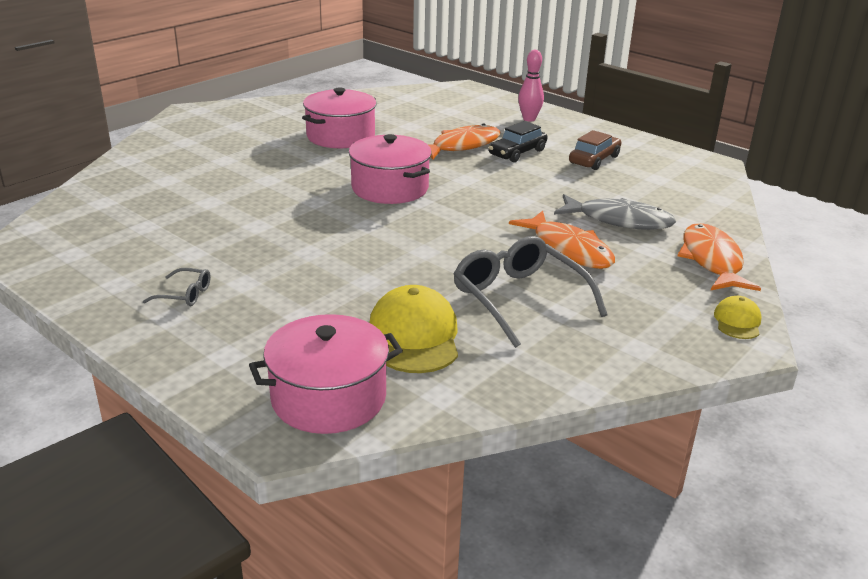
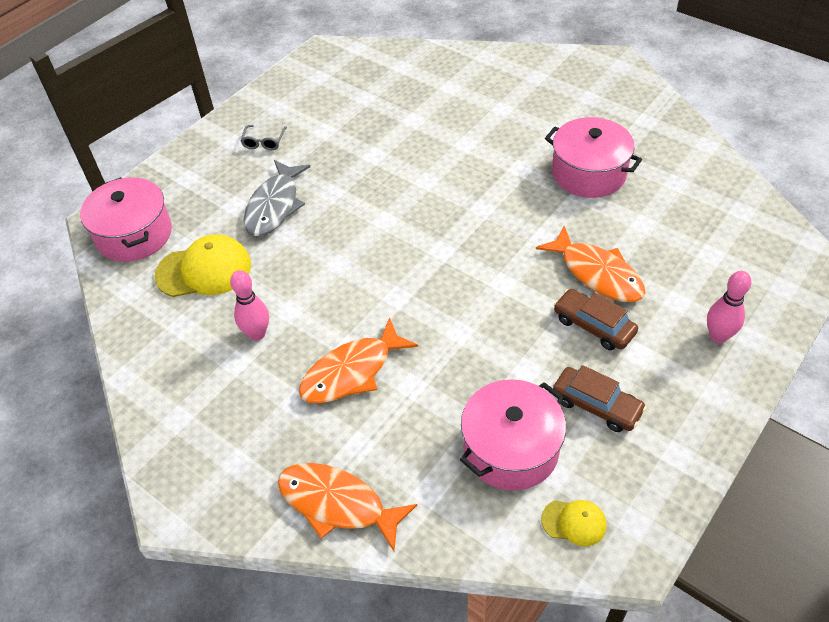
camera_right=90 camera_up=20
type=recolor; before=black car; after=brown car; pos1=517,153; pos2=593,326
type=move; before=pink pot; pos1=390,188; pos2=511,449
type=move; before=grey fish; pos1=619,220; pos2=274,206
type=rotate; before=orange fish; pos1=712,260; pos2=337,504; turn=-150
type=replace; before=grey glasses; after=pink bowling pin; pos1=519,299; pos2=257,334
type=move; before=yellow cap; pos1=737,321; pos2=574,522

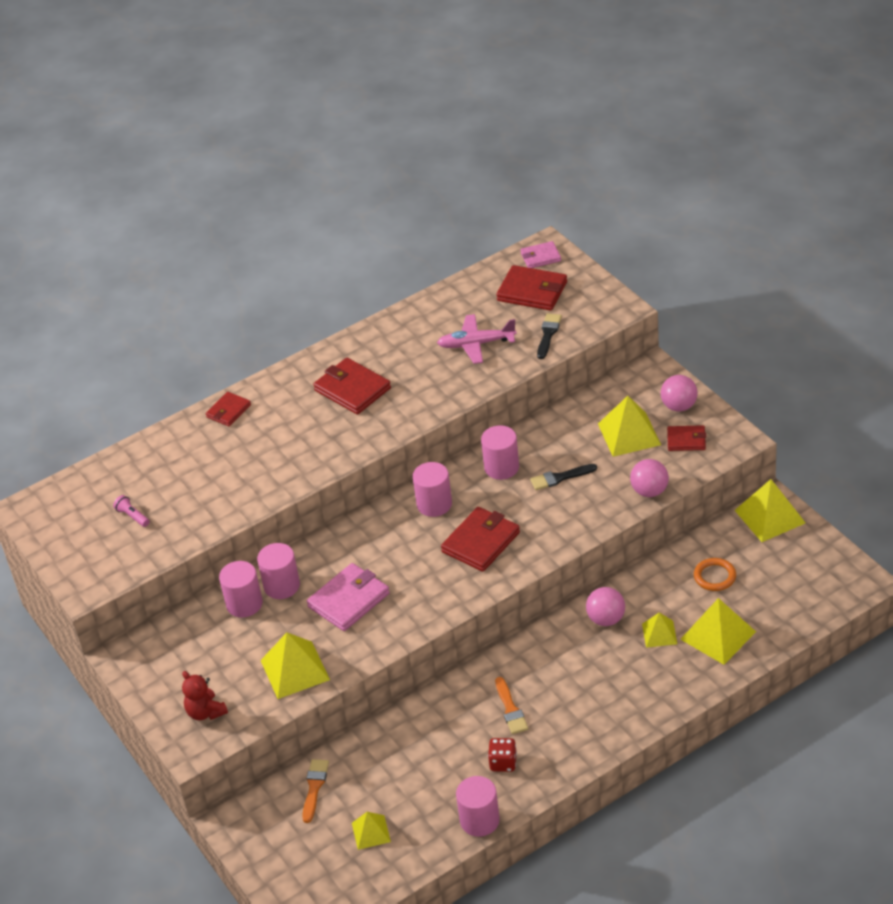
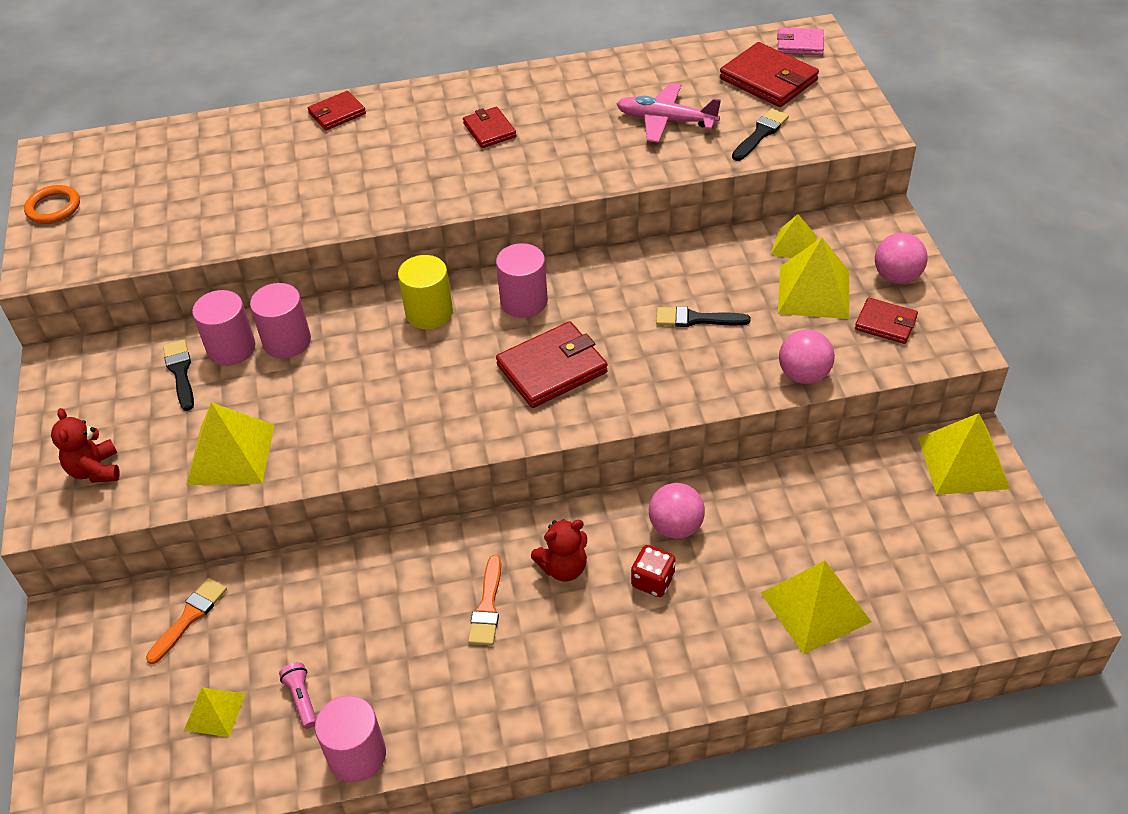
camera_right=20 camera_up=5
type=resize; before=red wallet; pos1=352,389; pos2=489,130; scale=0.6
type=delete; before=pink cylinder; pos1=501,467
type=move; before=pink flashlight; pos1=132,516; pos2=302,699
type=move; before=orange ring; pos1=714,576; pos2=53,207
type=delete; before=pink wallet; pos1=349,600
type=move; before=yellow pyramid; pos1=659,634; pos2=793,245
type=move; before=red dice; pos1=503,763; pos2=653,581
type=insert; after=yellow cylinder; pos2=429,313
type=insert; after=black brush; pos2=180,372
type=insert; after=red teddy bear; pos2=563,568

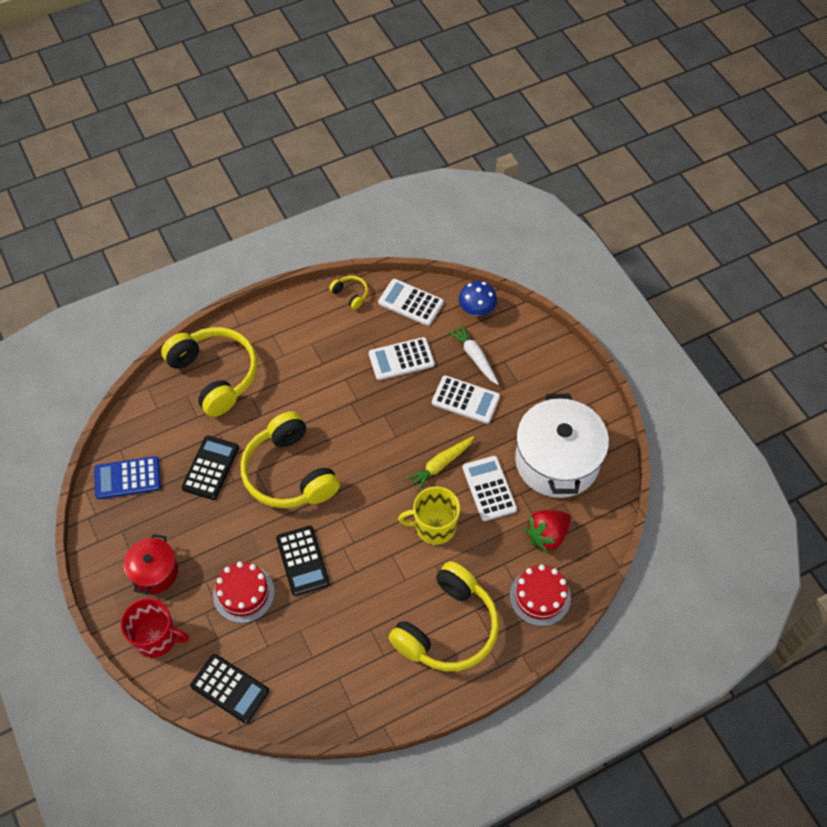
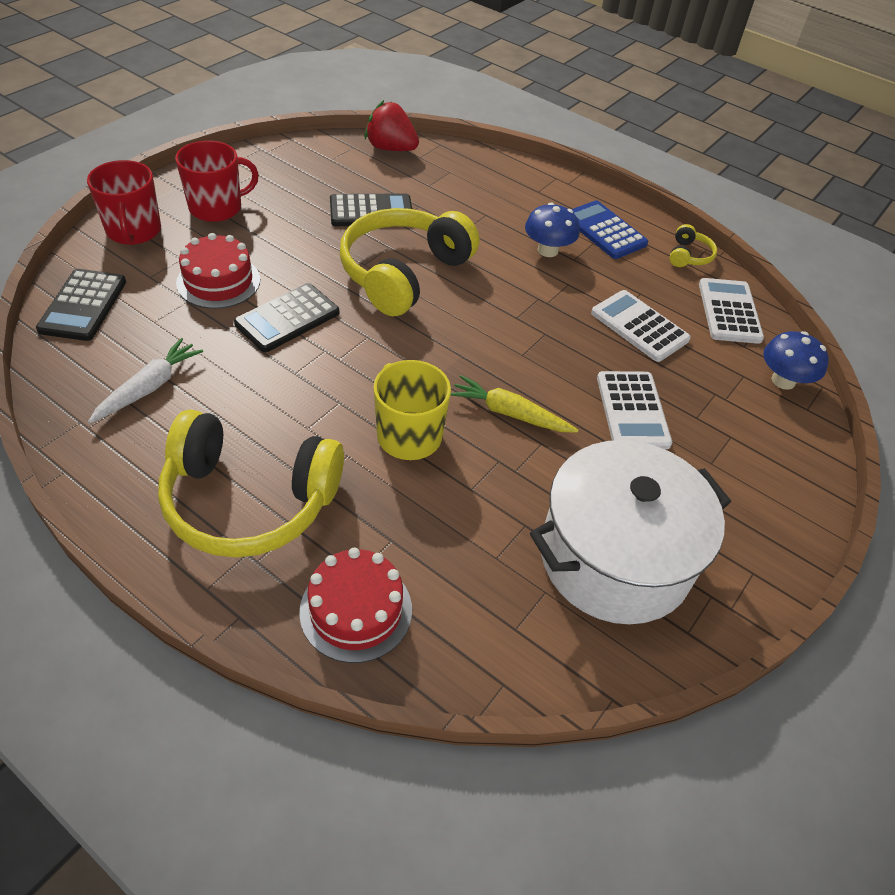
camera_right=60 camera_up=-10
type=move; before=white carrot; pos1=475,357; pos2=149,387
type=delete; before=yellow headphones; pos1=215,375
type=move; before=blue calculator; pos1=127,478; pos2=604,231
type=delete; before=white calculator; pos1=489,488
type=move; before=red strawberry; pos1=547,535; pos2=391,148
type=replace; before=red pot; after=red mug; pos1=154,572; pos2=217,207
type=insert; after=blue mushroom; pos2=547,250

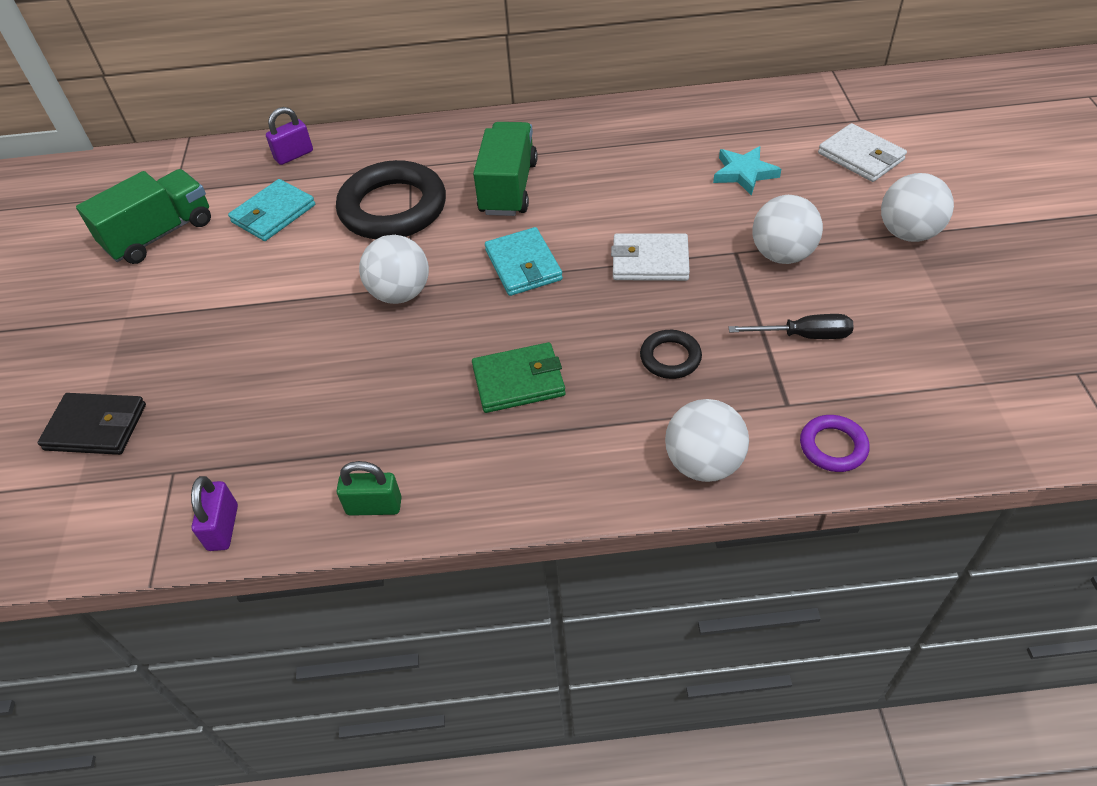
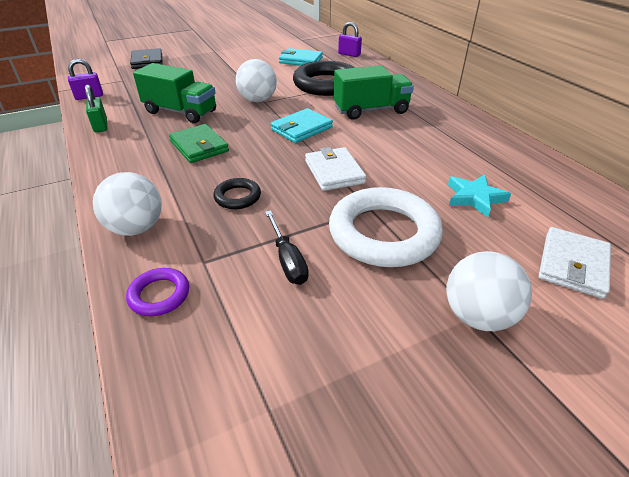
camera_right=65 camera_up=-10
type=move; before=green truck; pos1=160,234; pos2=180,112
type=replace; before=white ball; after=white ring; pos1=782,254; pos2=383,233

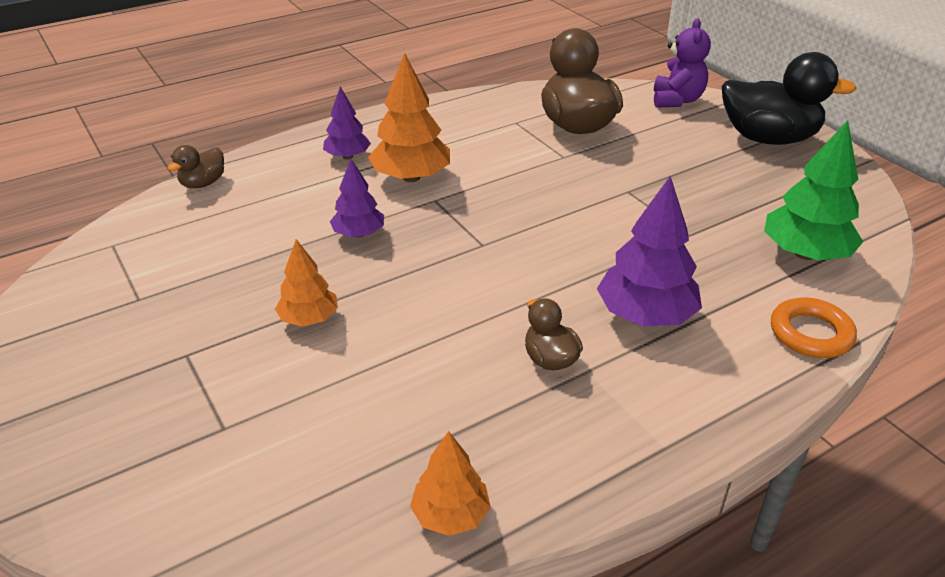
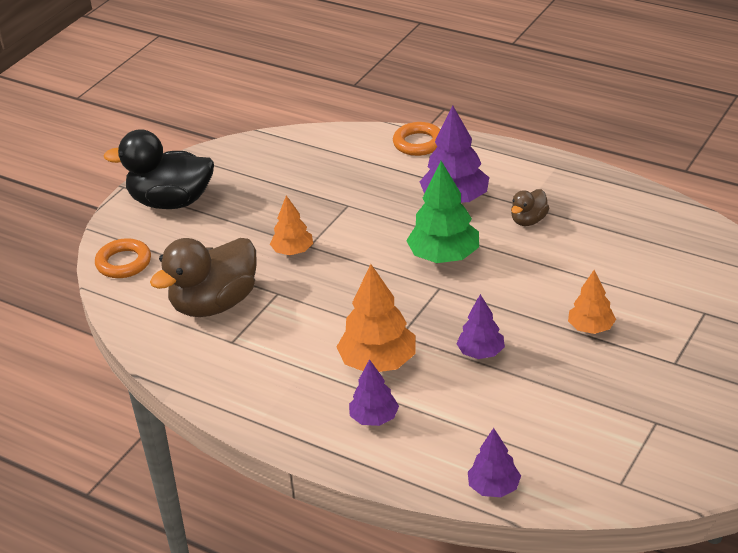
camera_right=-115 camera_up=0
type=replace; before=purple teddy bear; after=orange ring; pos1=676,100; pos2=124,263
type=rotate; before=black duck; pos1=768,138; pos2=171,202; turn=-75
type=move; before=green tree; pos1=805,254; pos2=444,256
type=replace; before=brown duck; after=purple tree; pos1=203,183; pos2=493,488
type=move; before=orange tree; pos1=450,514; pos2=293,251

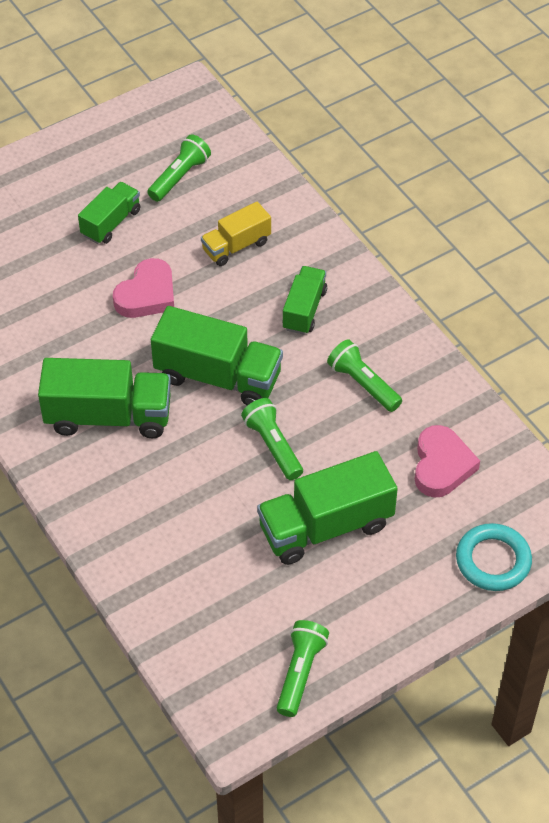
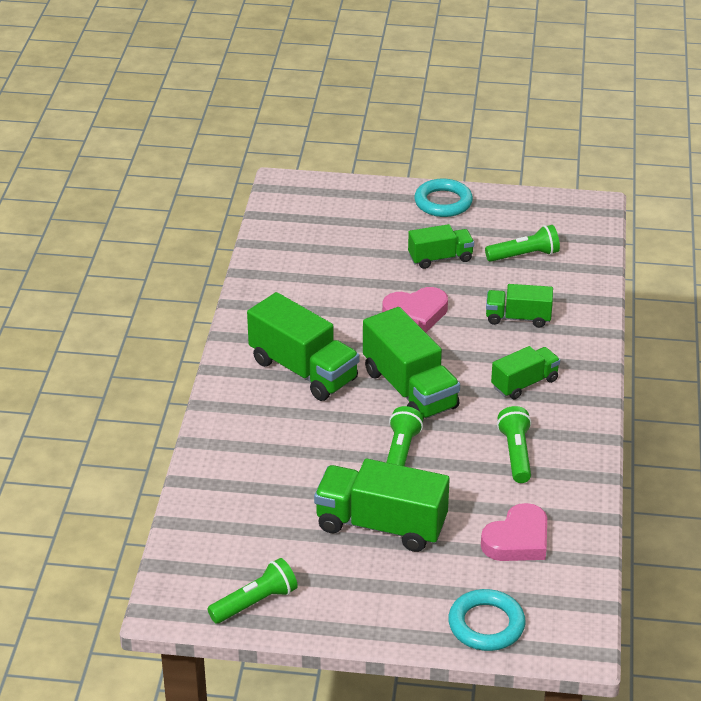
camera_right=40 camera_up=-15
type=recolor; before=yellow truck; after=green truck; pos1=236,246; pos2=518,318
type=insert; after=turquoise ring; pos2=443,202

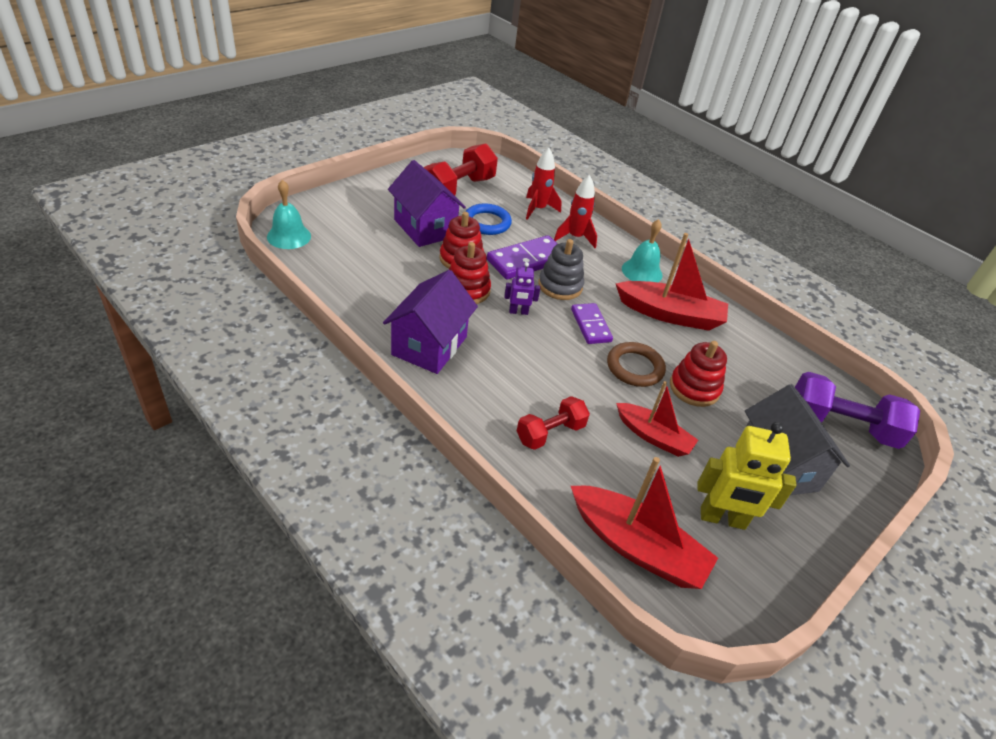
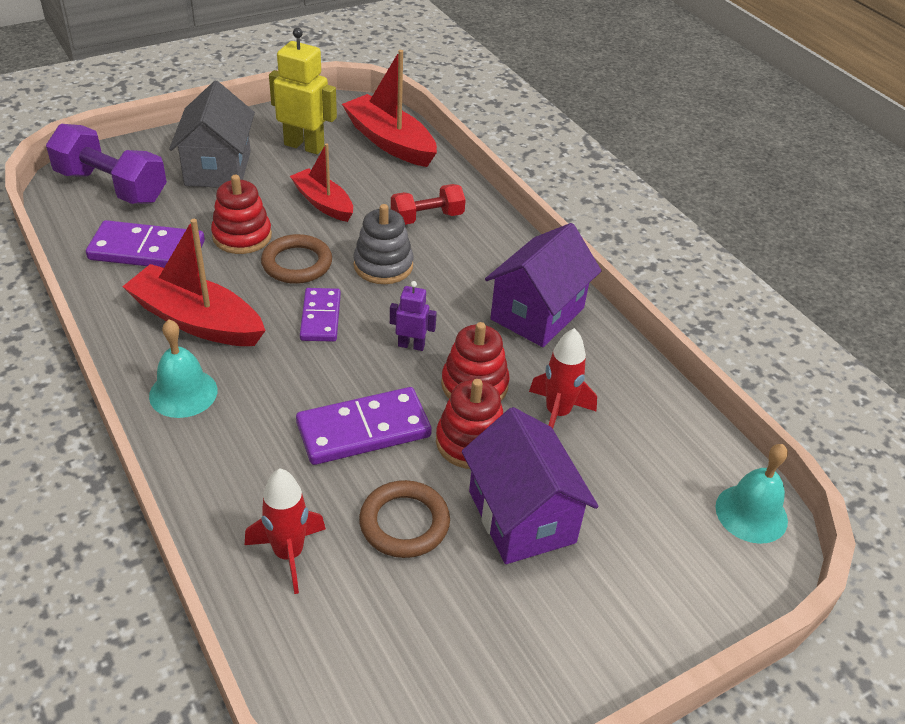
camera_right=-165 camera_up=0
type=delete; before=red dumbbell; pos1=458,189
type=move; before=red rocket; pos1=575,237; pos2=557,414
type=recolor; before=blue ring; after=brown ring; pos1=487,222; pos2=404,523
type=move; before=grey stacking toy; pos1=560,286; pos2=383,265
type=insert; after=purple domino; pos2=147,250

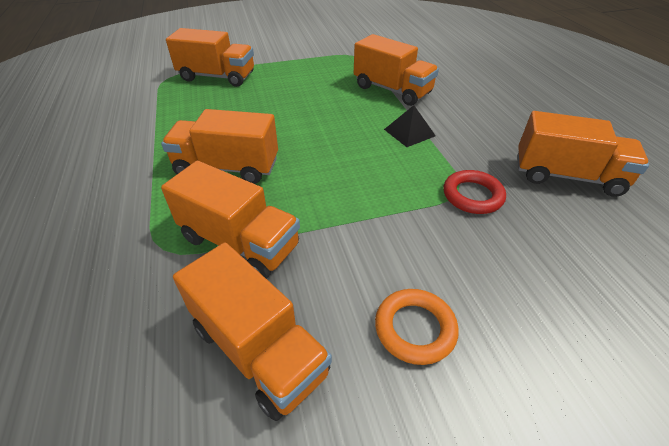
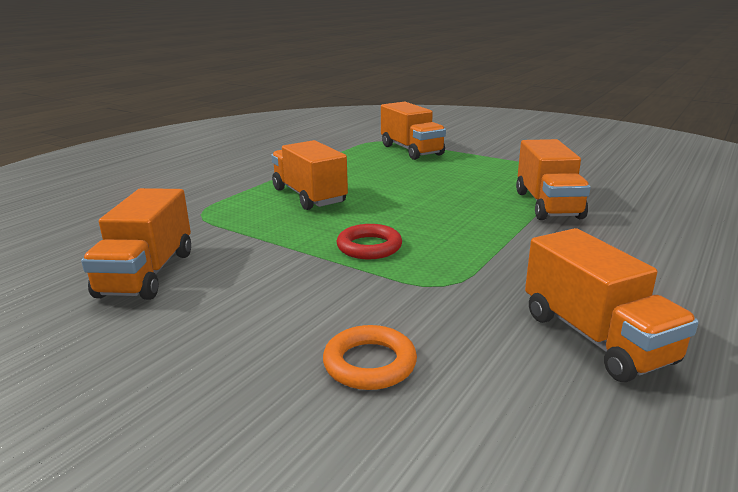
camera_right=50 camera_up=-20
type=delete; before=black pyramid; pos1=409,132
type=delete; before=orange truck; pos1=239,242
type=move; before=red ring; pos1=472,196; pos2=369,247
type=move; before=orange ring; pos1=415,329; pos2=369,363

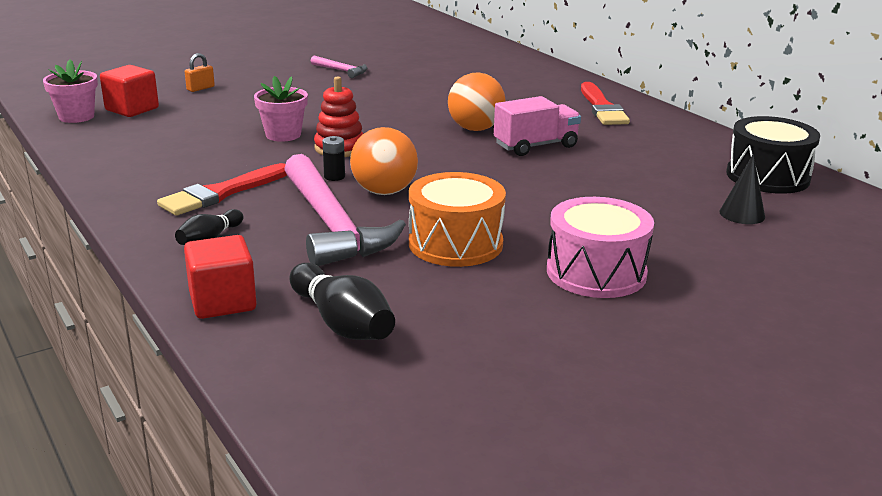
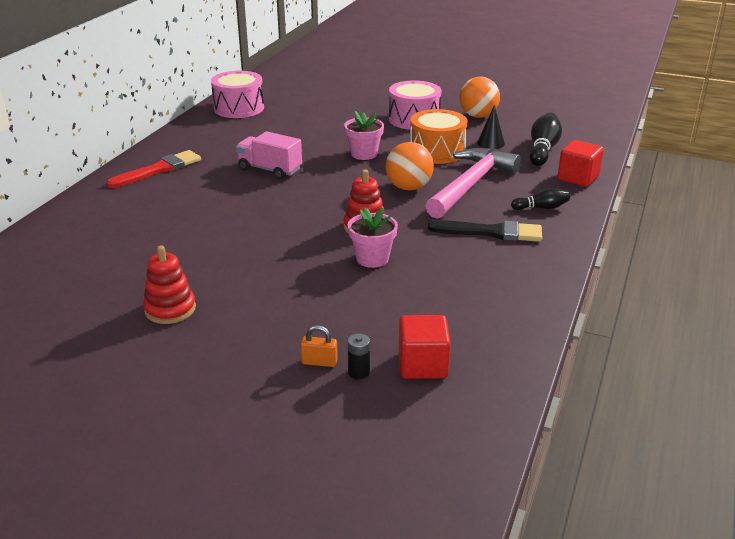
camera_right=-125 camera_up=5
type=replace; before=pink hammer; after=red stacking toy; pos1=341,71; pos2=170,309
type=move; before=pink flower pot; pos1=76,117; pos2=364,154
type=move; before=orange ball; pos1=475,129; pos2=478,116
type=recolor; before=black drum; after=pink drum; pos1=767,176; pos2=239,108
type=move; before=black battery; pos1=334,177; pos2=359,372
type=move; before=black cone; pos1=742,214; pos2=491,143
type=recolor; before=red brush; after=black brush; pos1=222,193; pos2=491,232

